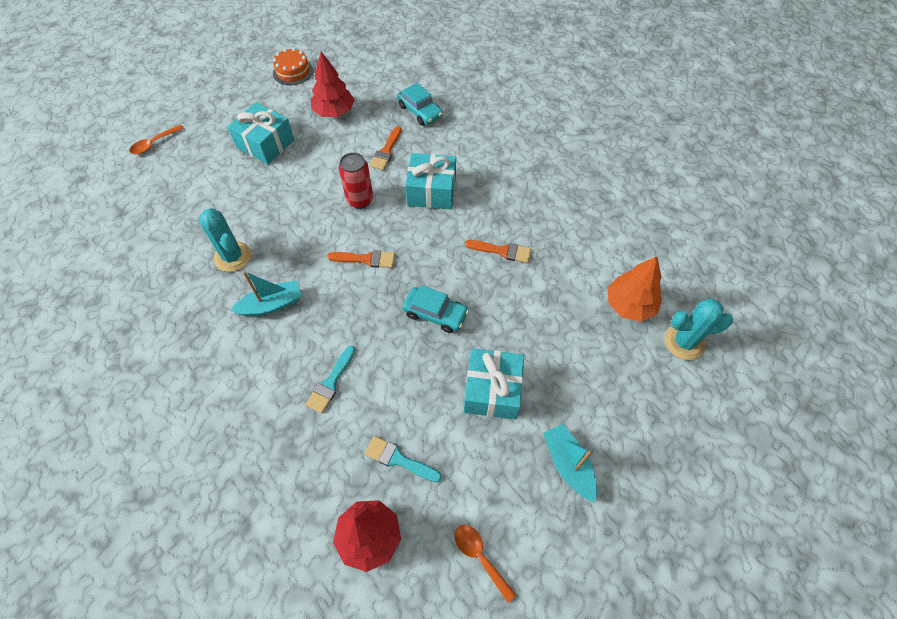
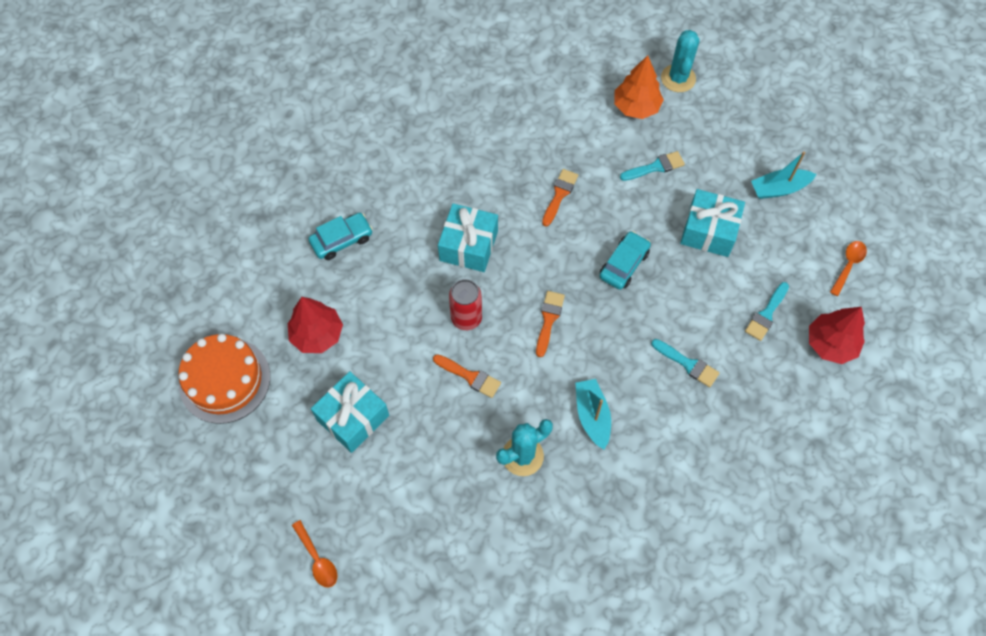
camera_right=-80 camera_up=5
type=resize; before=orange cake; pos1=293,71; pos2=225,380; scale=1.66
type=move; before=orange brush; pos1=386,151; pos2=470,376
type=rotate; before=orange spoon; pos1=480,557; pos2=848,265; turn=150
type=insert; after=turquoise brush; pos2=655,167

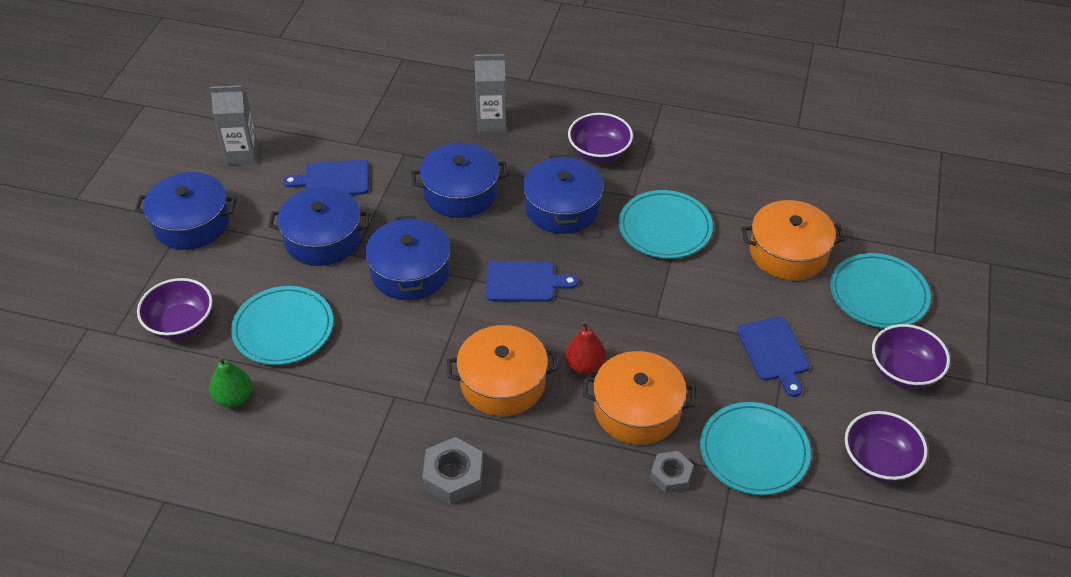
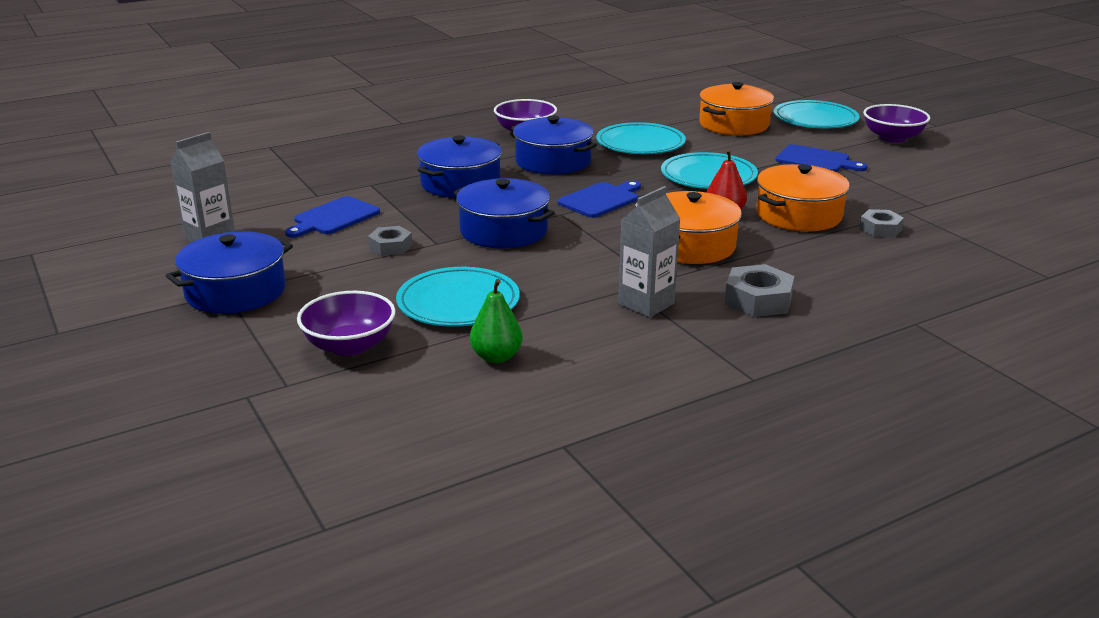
camera_right=-45 camera_up=-20
type=move; before=grey carton; pos1=491,122; pos2=646,304
type=replace; before=blue pot; after=grey nut; pos1=323,238; pos2=390,247
type=move; before=turquoise plate; pos1=754,451; pos2=708,176
type=delete; before=purple bowl; pos1=879,461

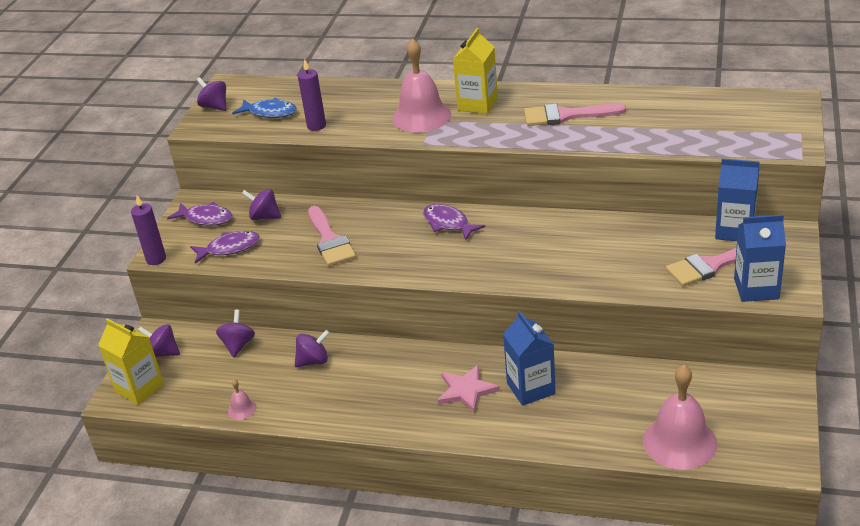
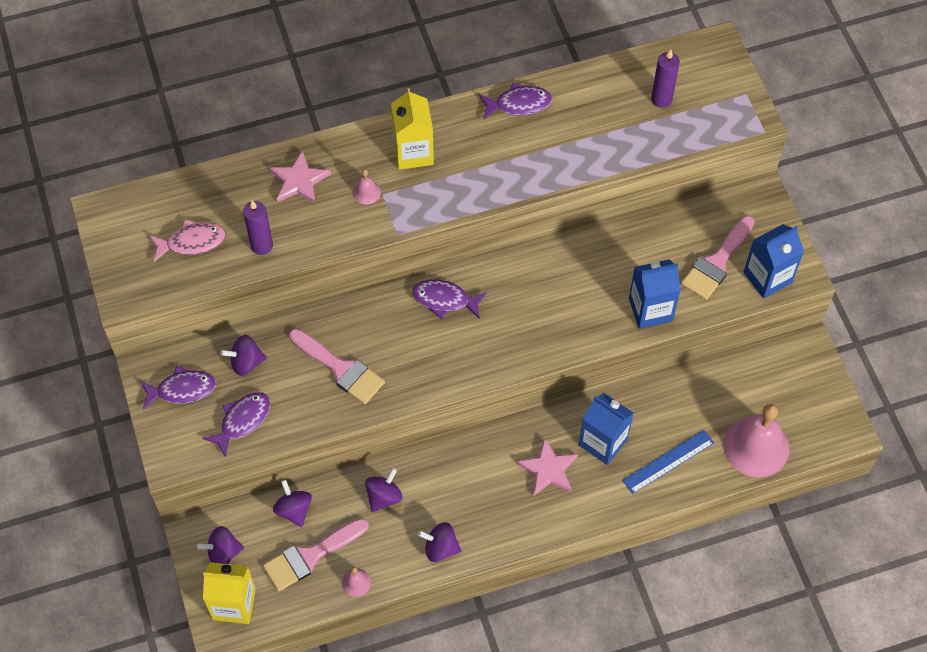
camera_right=-35 camera_up=25
type=resize; before=pink bell; pos1=421,116; pos2=366,192; scale=0.43
type=move; before=purple spinning top; pos1=215,107; pos2=440,548
type=recolor; before=blue fish; after=pink fish; pos1=270,112; pos2=192,242
type=move; before=pink brush; pos1=566,116; pos2=310,556
type=move; before=blue carton; pos1=734,230; pos2=650,310
type=move; before=purple candle; pos1=156,259; pos2=661,99
type=insert; after=purple fish; pos2=519,104
type=insert; after=pink star; pos2=299,181
type=insert; after=blue ruler; pos2=668,462

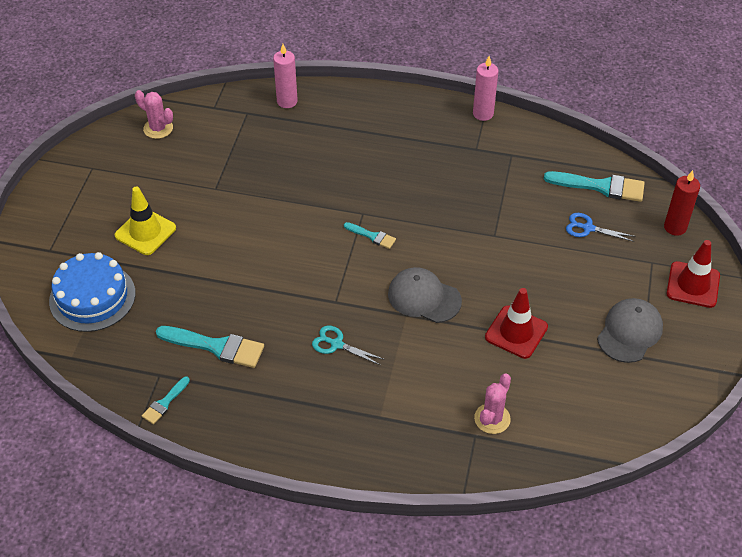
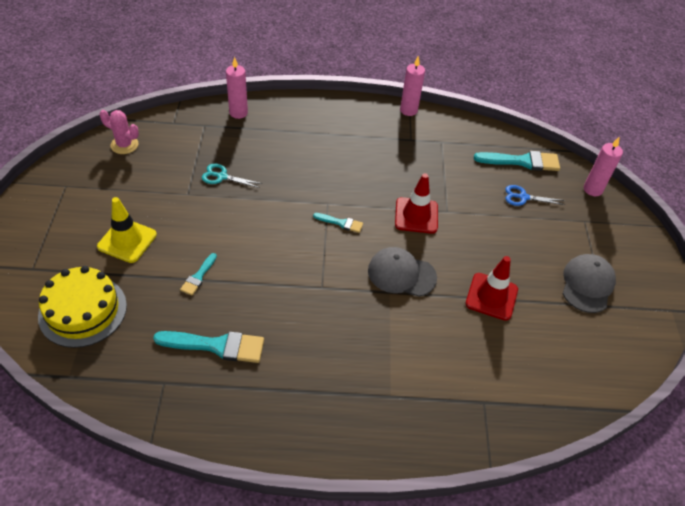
camera_right=-15 camera_up=0
type=recolor; before=red candle; after=pink candle; pos1=675,227; pos2=592,189
type=move; before=red traffic cone; pos1=693,285; pos2=416,215
type=recolor; before=blue cake; after=yellow cake; pos1=92,297; pos2=83,310
type=move; before=turquoise scissors; pos1=336,344; pos2=222,176
type=delete; before=pink cactus; pos1=492,419
type=move; before=turquoise brush; pos1=165,403; pos2=198,276

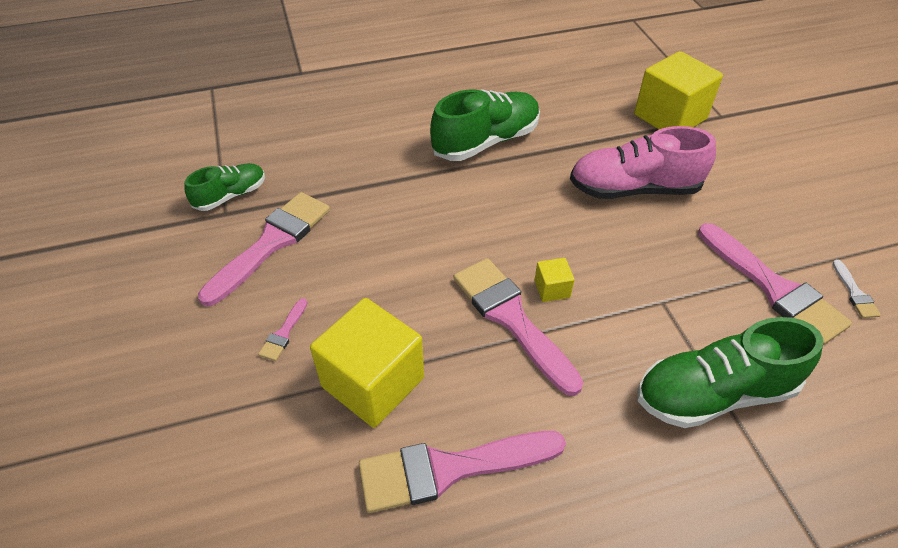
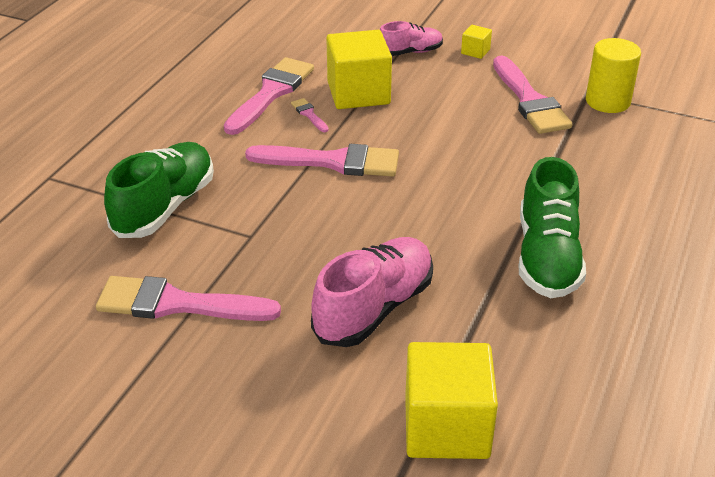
camera_right=130 camera_up=-10
type=replace; before=green shoe; after=yellow cylinder; pos1=231,195; pos2=607,101
type=move; before=yellow cube; pos1=552,289; pos2=475,51
type=delete; before=white brush; pos1=854,293
type=move; before=pink brush; pos1=283,333; pos2=309,114
type=insert; after=pink shoe; pos2=410,52

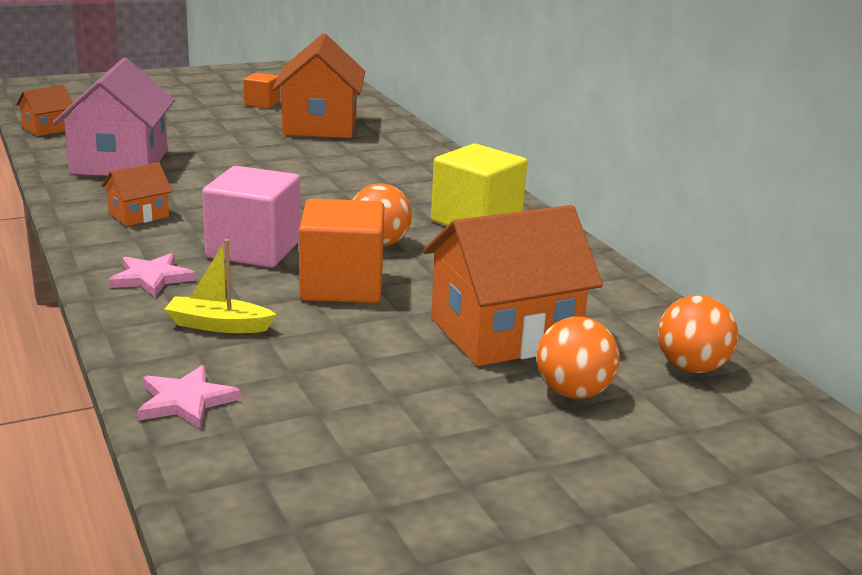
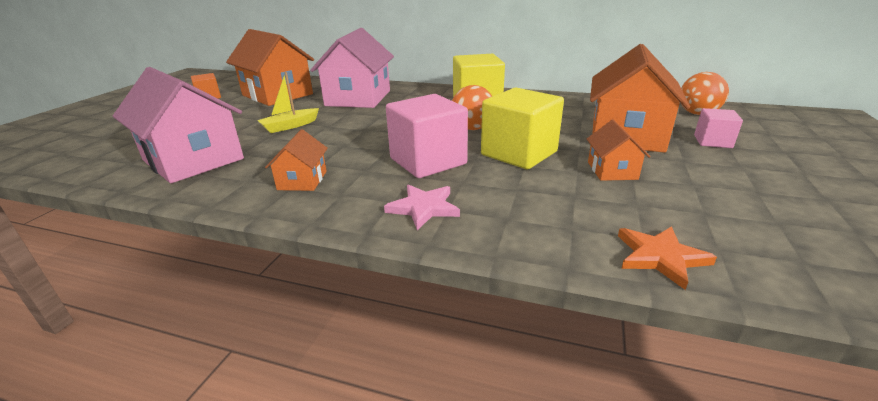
camera_right=-45 camera_up=5
type=move; before=orange house; pos1=48,128; pos2=612,170
type=recolor; before=orange cube; after=yellow cube; pos1=342,286; pos2=519,153
type=move; before=yellow boat; pos1=218,325; pos2=290,126
type=replace; before=orange ball; after=pink cube; pos1=573,392; pos2=712,141
type=recolor; before=pink star; after=orange star; pos1=185,401; pos2=660,257
type=insert; after=pink house; pos2=358,98

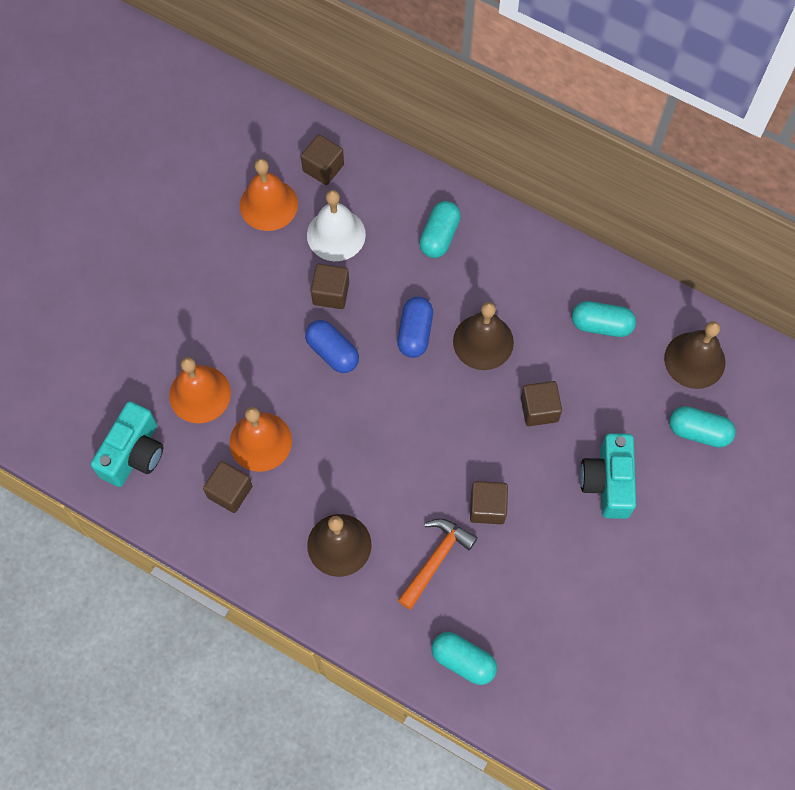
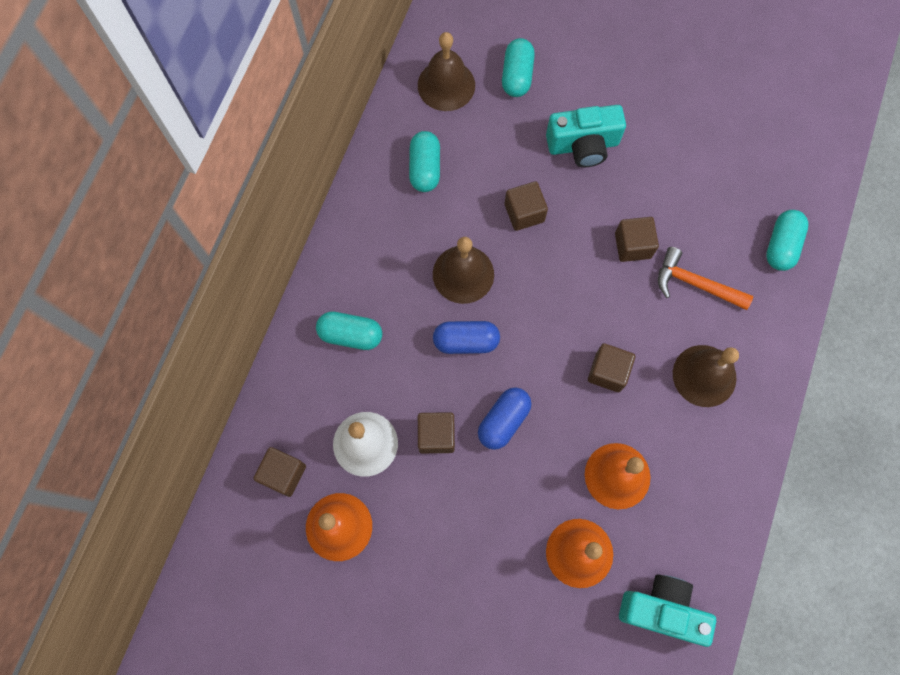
camera_right=-100 camera_up=5
type=move; before=brown cube; pos1=230,492; pos2=608,372

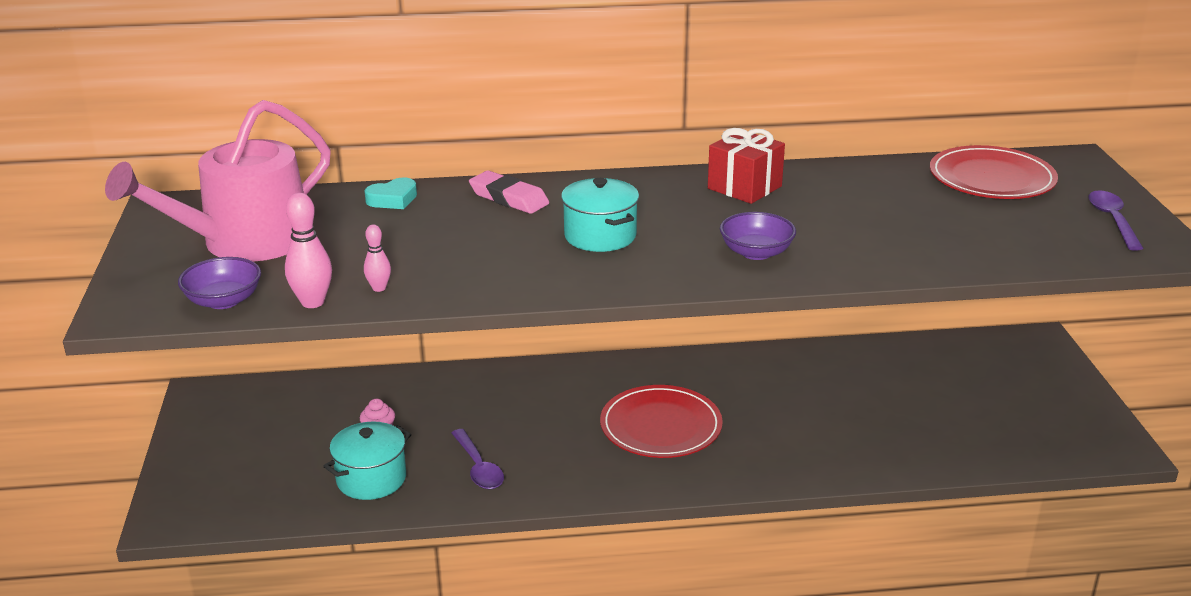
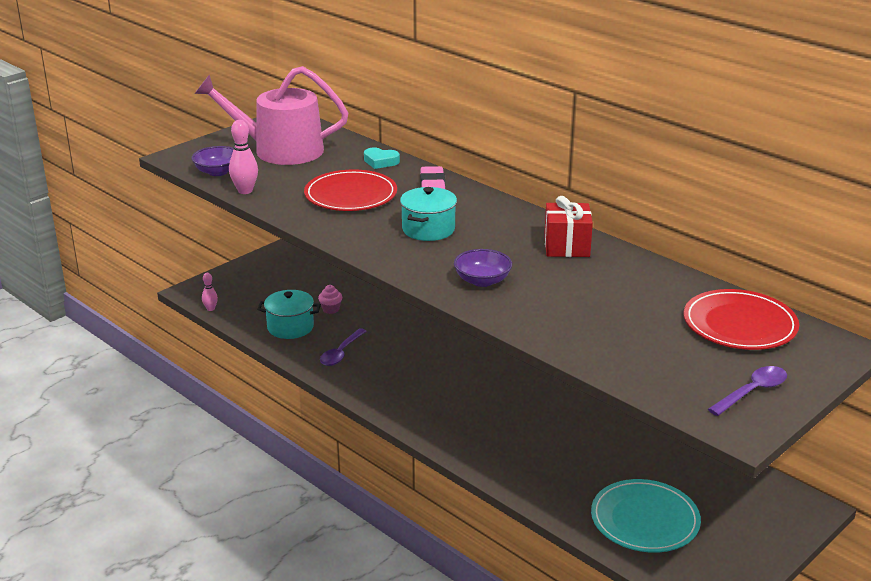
camera_right=50 camera_up=0
type=move; before=pink bowling pin; pos1=379,288; pos2=210,309
type=move; before=red plate; pos1=661,426; pos2=351,195
type=insert; after=turquoise plate; pos2=645,520

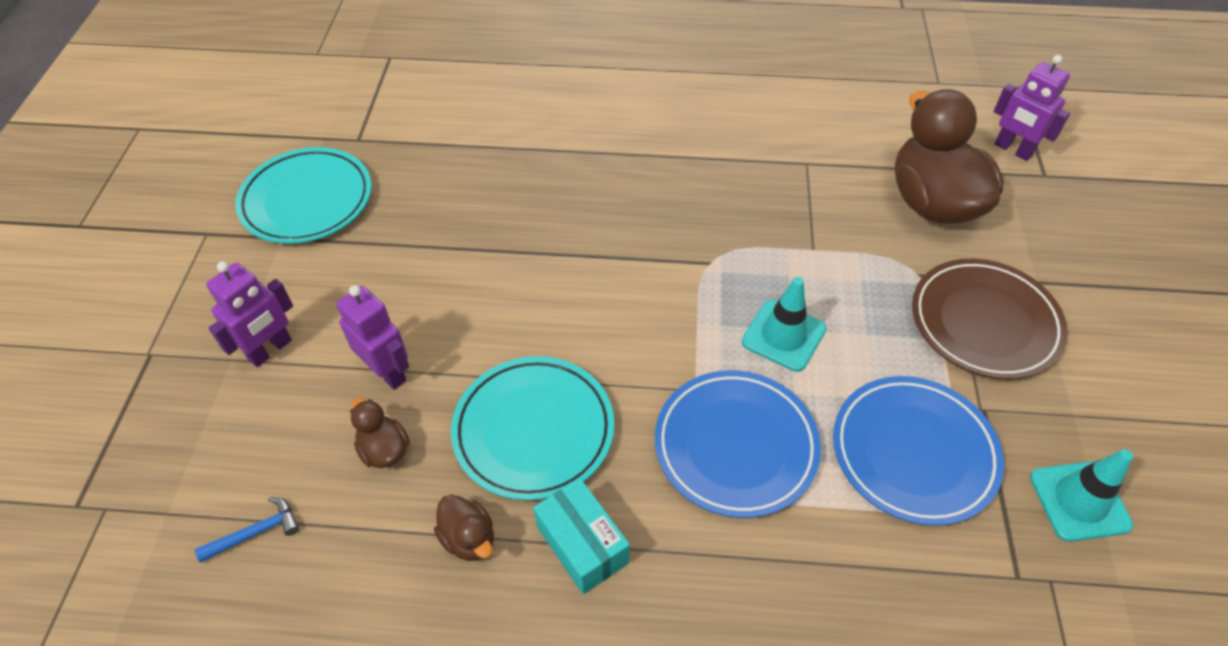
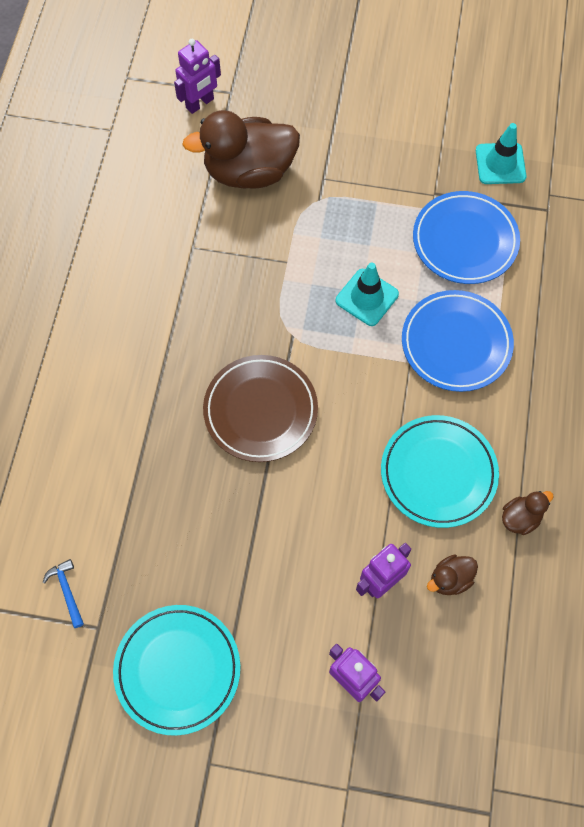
camera_right=-85 camera_up=15
type=move; before=brown plate; pos1=984,323; pos2=260,410
type=delete; before=turquoise box; pos1=582,545
type=move; before=blue hammer; pos1=256,532; pos2=67,591

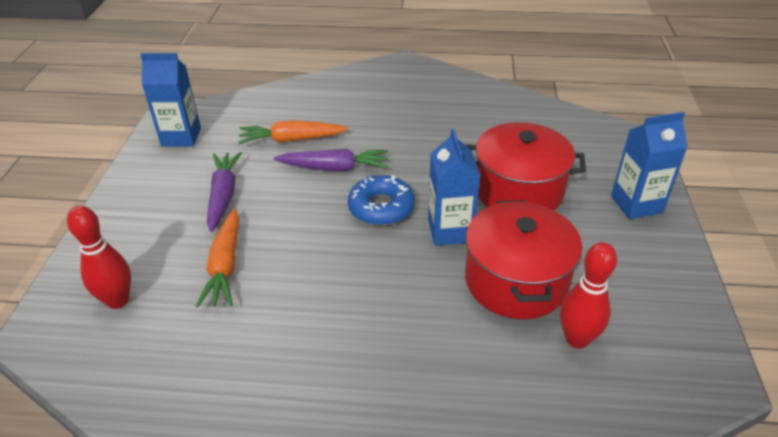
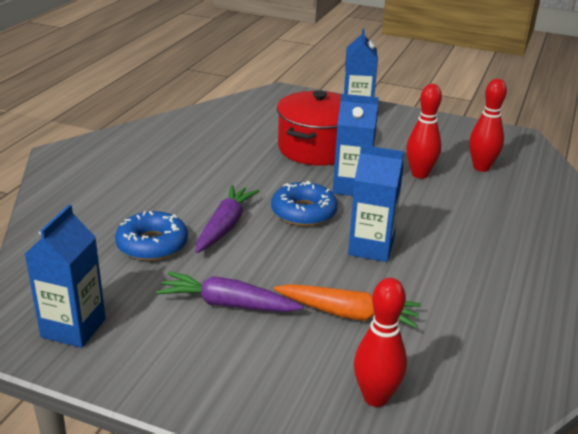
camera_right=-75 camera_up=-10
type=replace; before=orange carrot; after=blue donut; pos1=292,140; pos2=152,244
type=replace; before=red pot; after=red bowling pin; pos1=516,281; pos2=420,174
type=insert; after=blue carton; pos2=371,248

